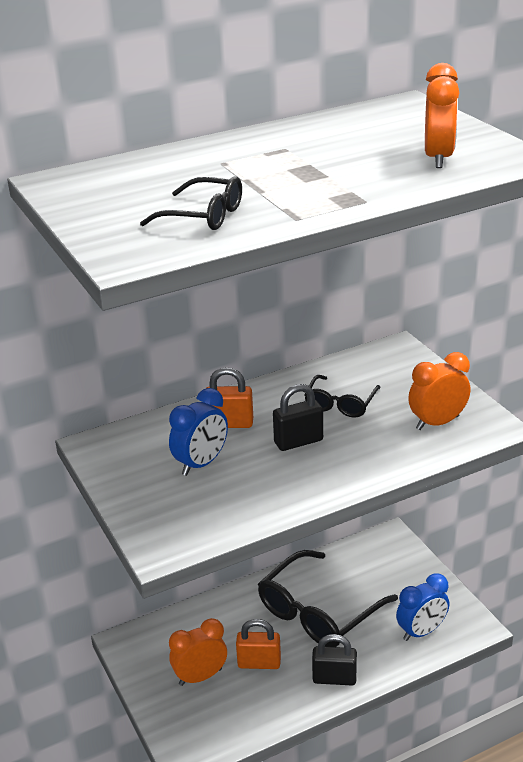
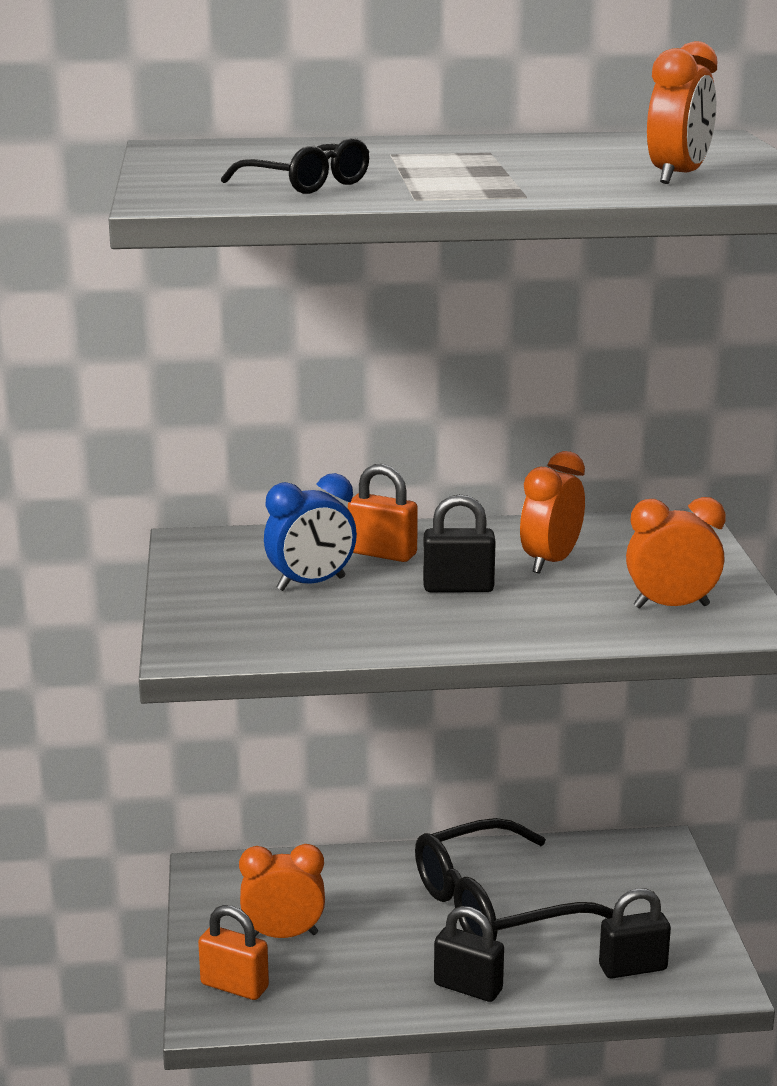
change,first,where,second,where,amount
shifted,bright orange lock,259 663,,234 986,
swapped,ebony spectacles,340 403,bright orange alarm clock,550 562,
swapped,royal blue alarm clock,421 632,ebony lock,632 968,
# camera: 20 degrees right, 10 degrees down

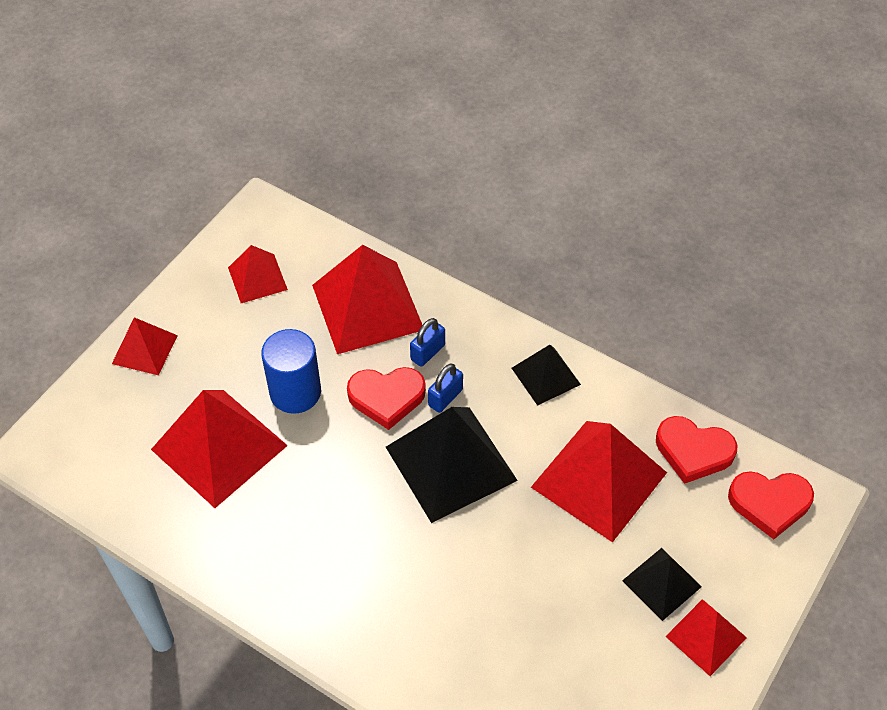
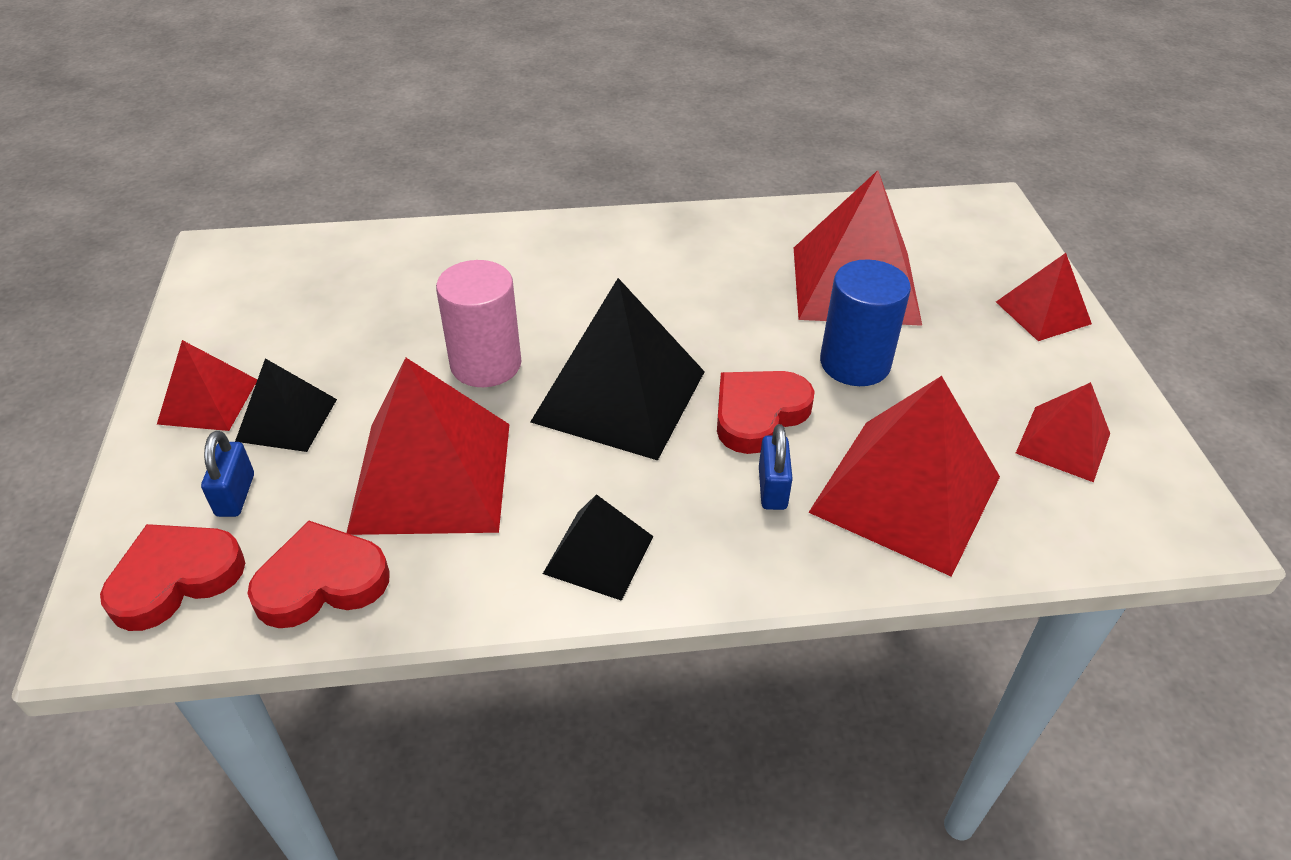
change,first,where,second,where,amount
shifted,royal blue lock,445 397,,235 495,
new,,,rose-pink solid cylinder,486 364,
# camera: 140 degrees right, 10 degrees down

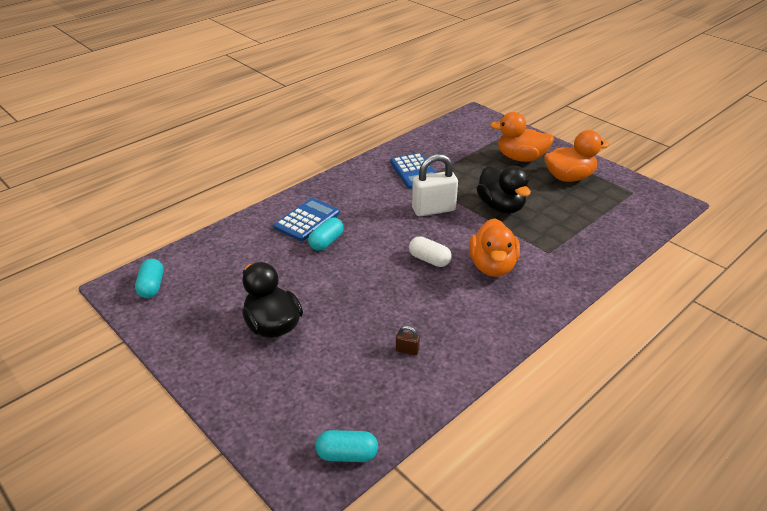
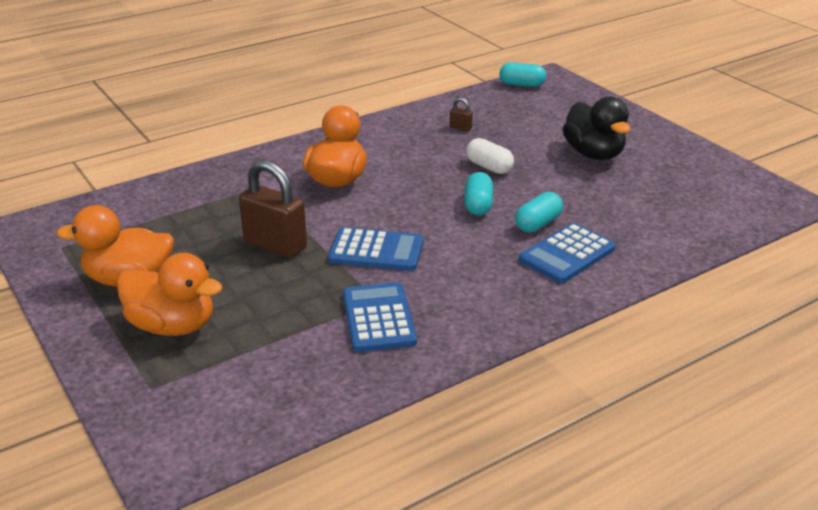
change,first,where,second,where,amount
shifted,teal pill,152 286,,478 205,
shifted,snow-white pill,429 260,,489 167,
swapped,snow-white lock,433 209,royal blue pocket calculator,376 251,
swapped,ebony toy duck,501 207,brown lock,275 245,
# camera: 170 degrees left, 5 degrees down

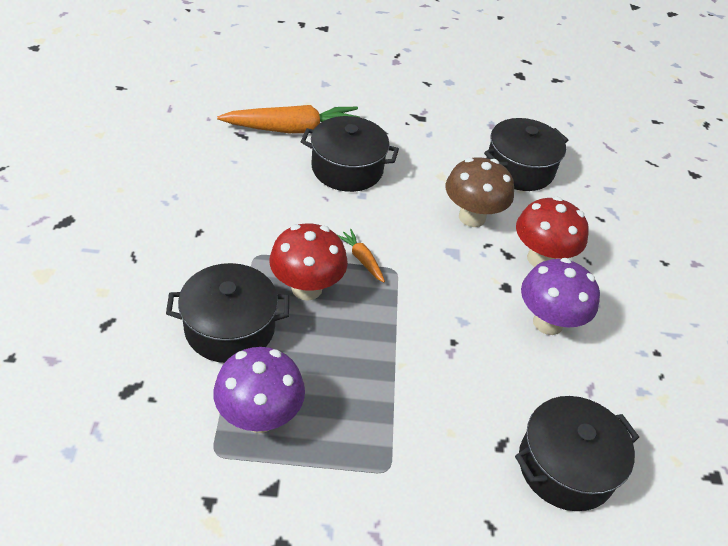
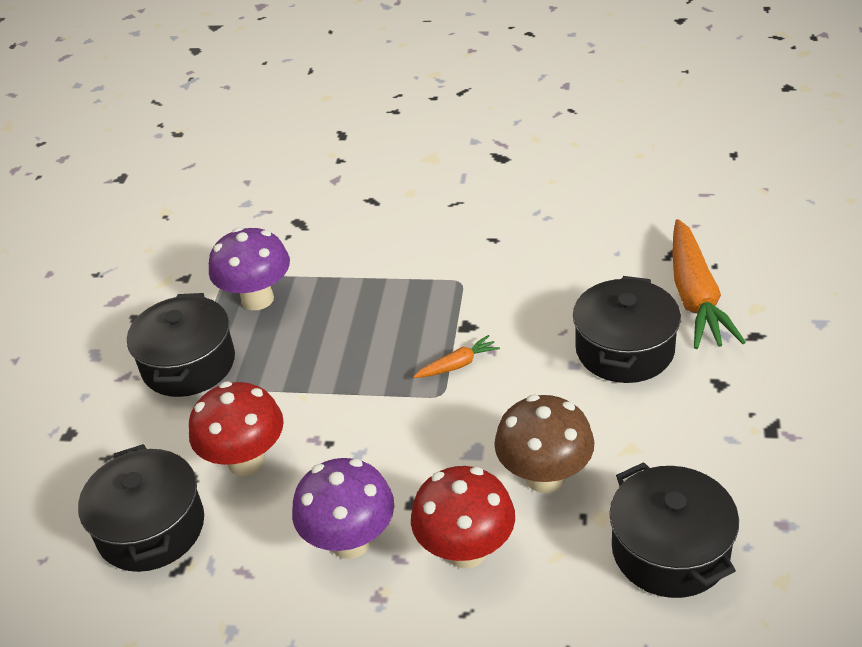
change,first,where,second,where,amount
shifted,ebony cooking pot,230 328,,188 364,
shifted,crimson mushroom,307 288,,246 461,
# camera: 105 degrees right, 5 degrees down

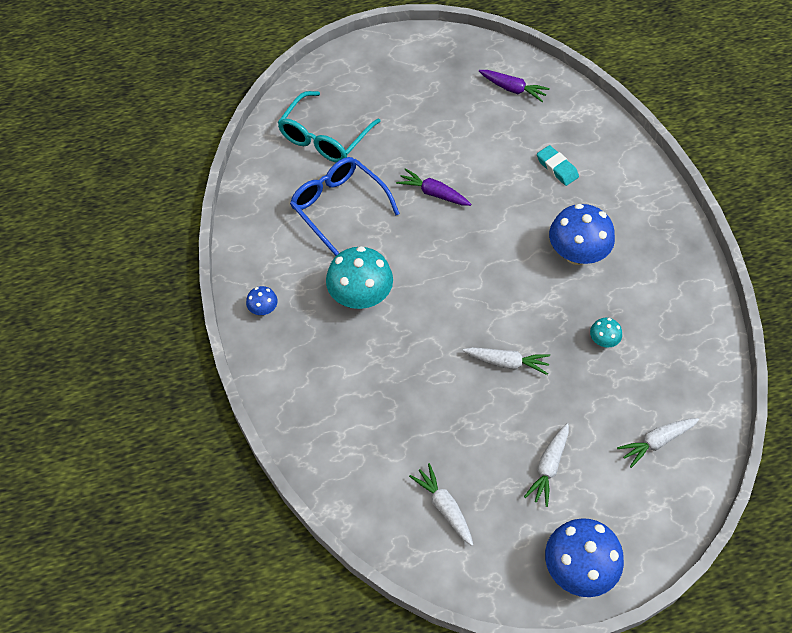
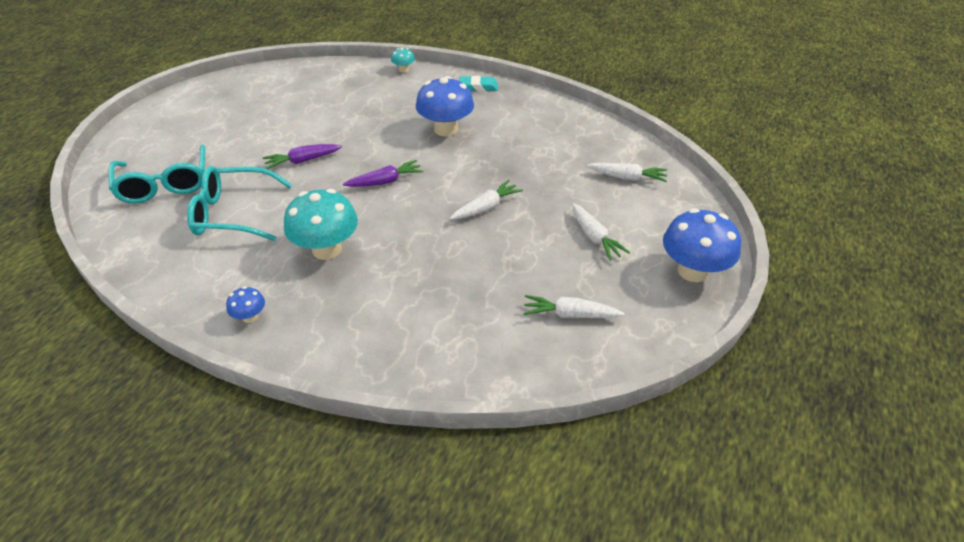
change,first,where,second,where,amount
repainted,royal blue spectacles,338 207,teal spectacles,233 213,
shifted,purple carrot,513 89,,385 181,
shifted,teal eraser,557 168,,478 87,
shifted,teal mushroom,603 340,,403 70,
rotated,snow-white carrot,656 442,,627 178,90 degrees counterclockwise
# camera: 50 degrees left, 15 degrees down

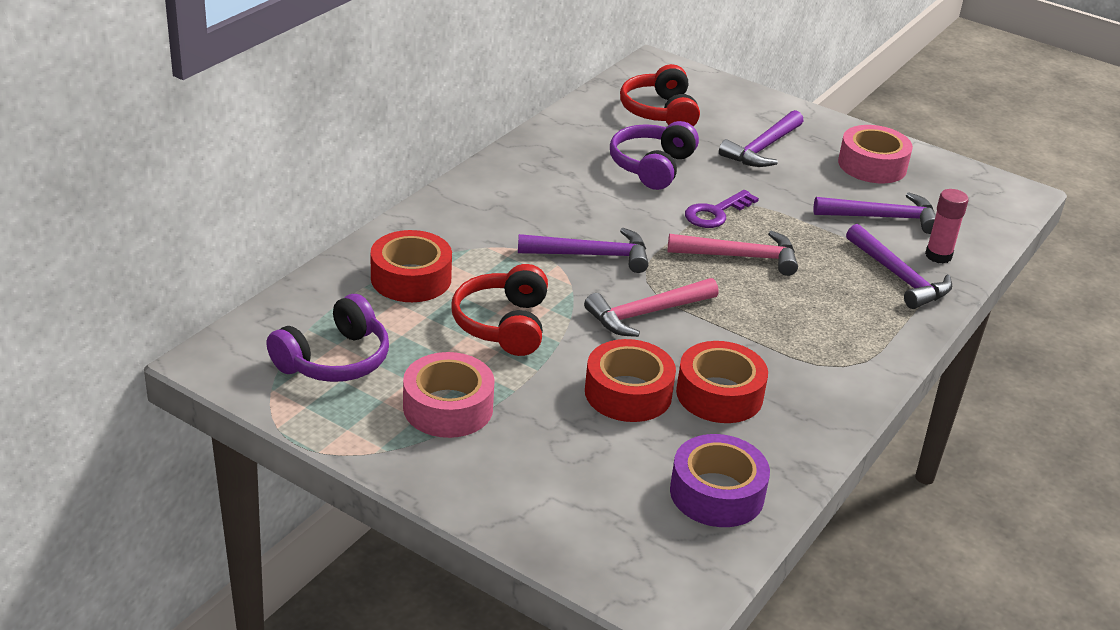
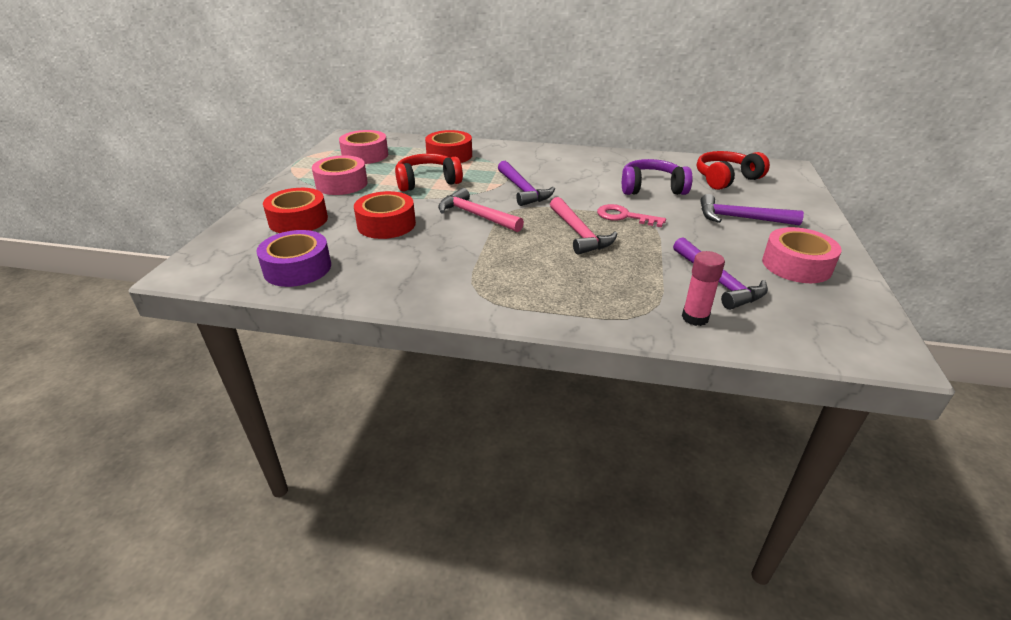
change,first,where,second,where,amount
swapped,purple headset,334 360,rose-pink tape,365 155,
shifted,crimson tape,719 394,,298 220,
repainted,purple latchkey,716 213,rose-pink latchkey,624 216,
gone,purple carpenter's hammer,898 277,,,
# camera: 70 degrees right, 0 degrees up

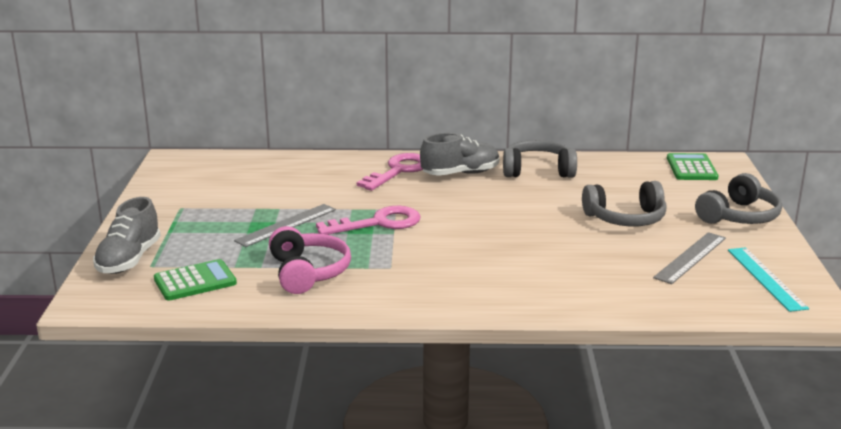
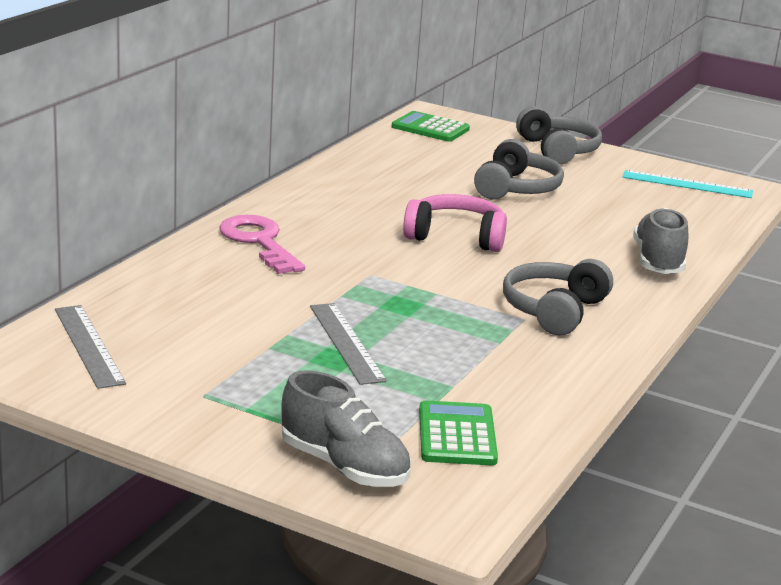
change,first,where,second,where,amount
shifted,rose-pink headset,308 272,,456 237,
gone,rose-pink latchkey,378 223,,,
shifted,ash-grey shoe,460 174,,658 262,
shifted,ash-grey headset,537 171,,554 310,
shifted,ash-grey ruler,690 257,,88 345,
# camera: 65 degrees left, 0 degrees up

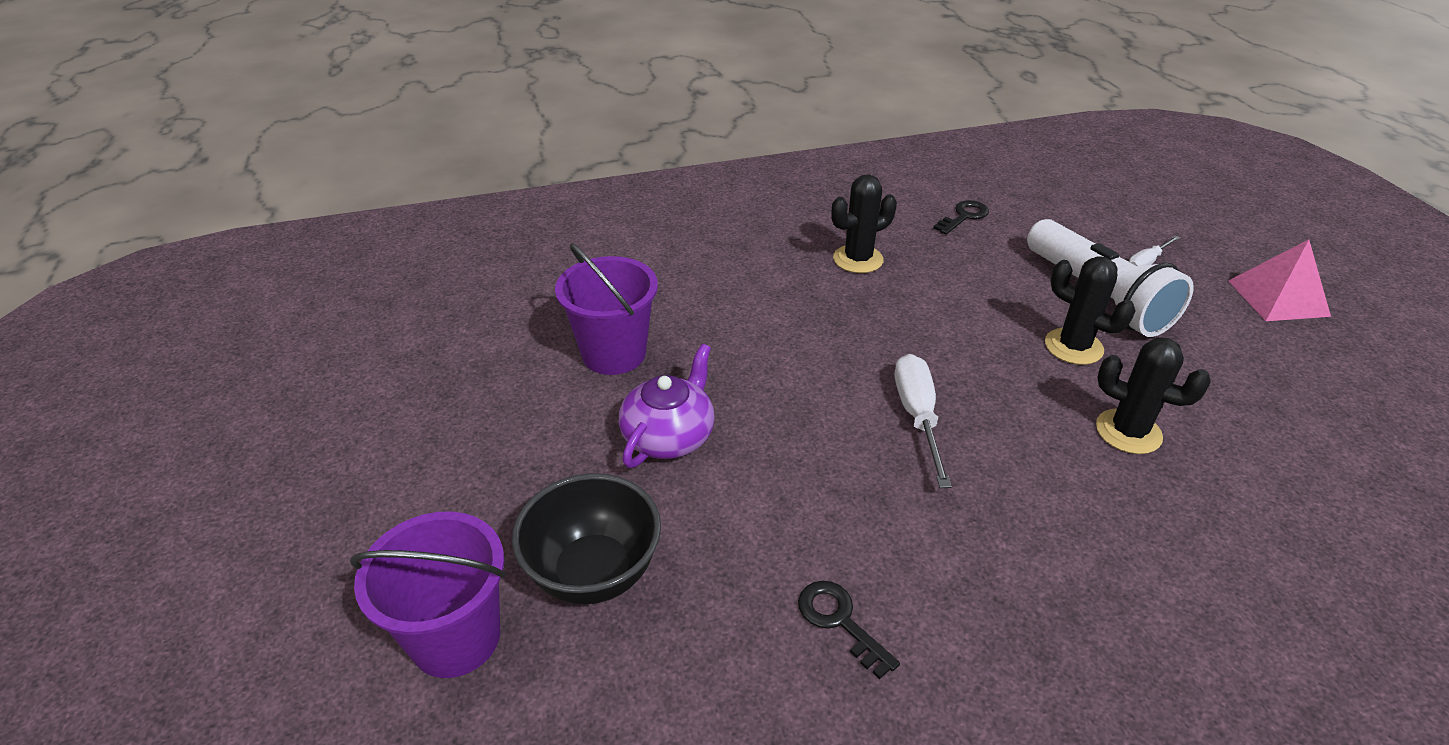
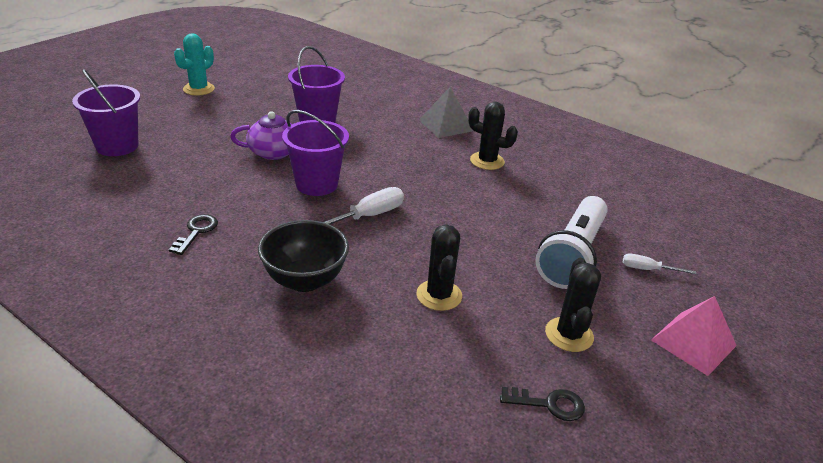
change,first,where,second,where,amount
shifted,ebony bowl,594 572,,305 280,
shifted,ebony latchkey,964 216,,549 404,
shifted,ebony saguaro cactus,1073 347,,569 335,
new,,,teal saguaro cactus,199 89,
new,,,purple bucket,316 184,
new,,,ash-grey solid pyramid,446 125,
# camera: 50 degrees right, 5 degrees down

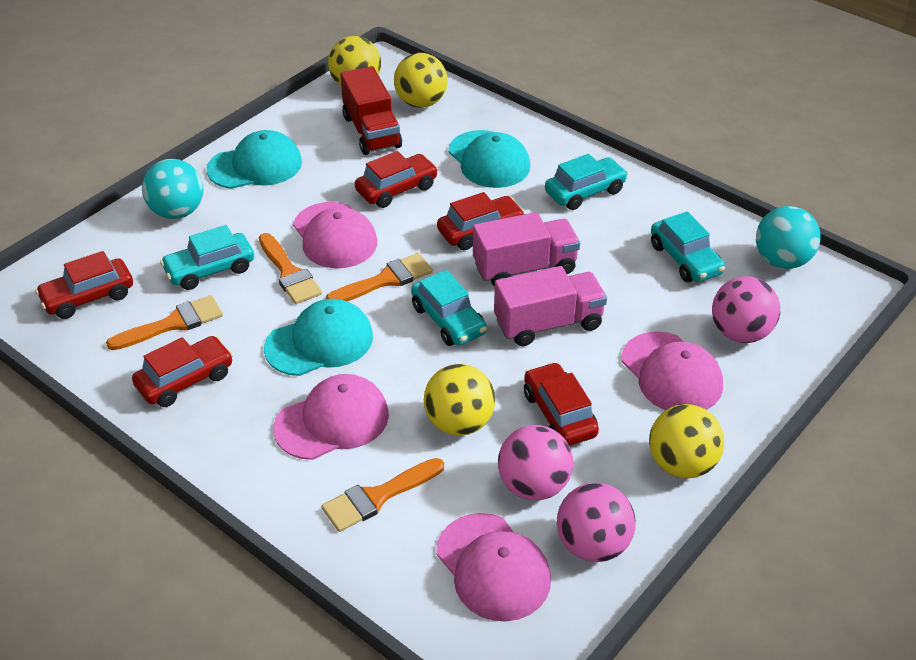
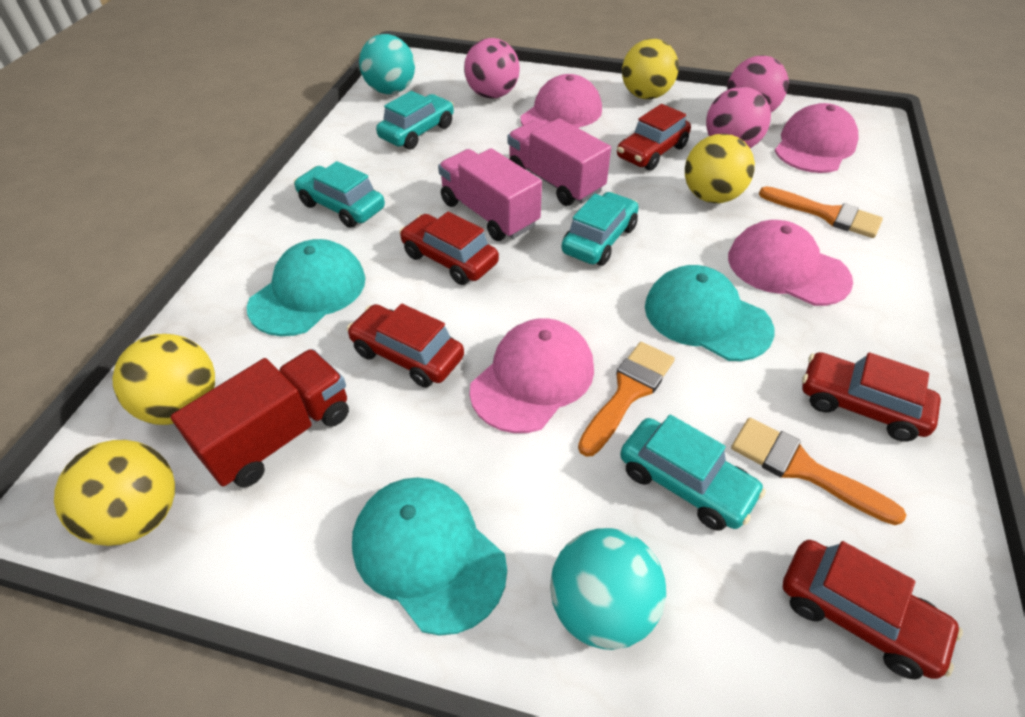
change,first,where,second,where,amount
gone,bright orange brush,385 280,,,
# camera: 115 degrees left, 5 degrees up

